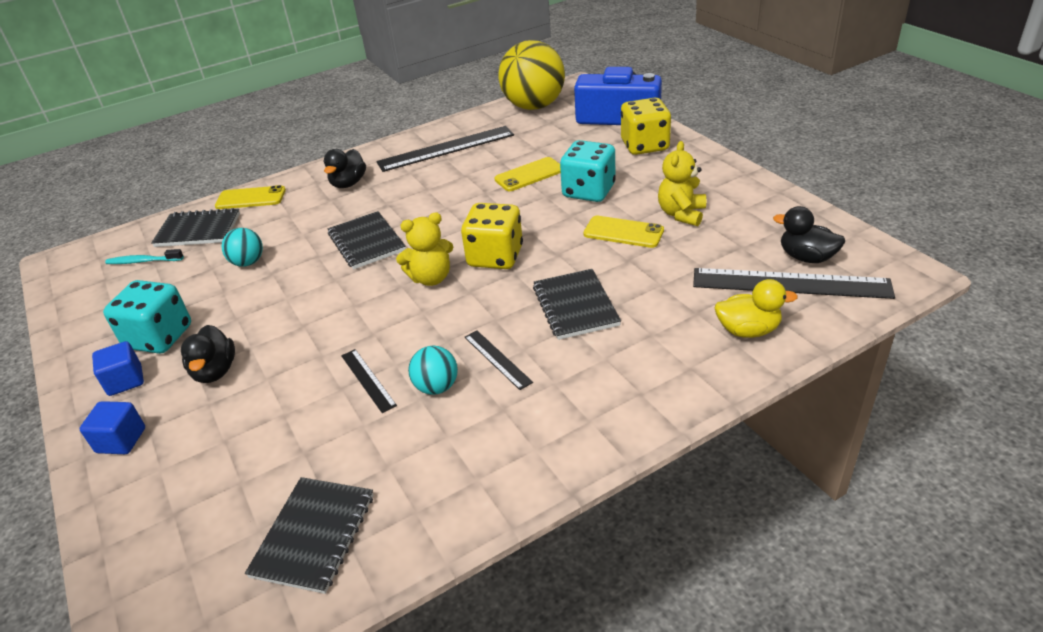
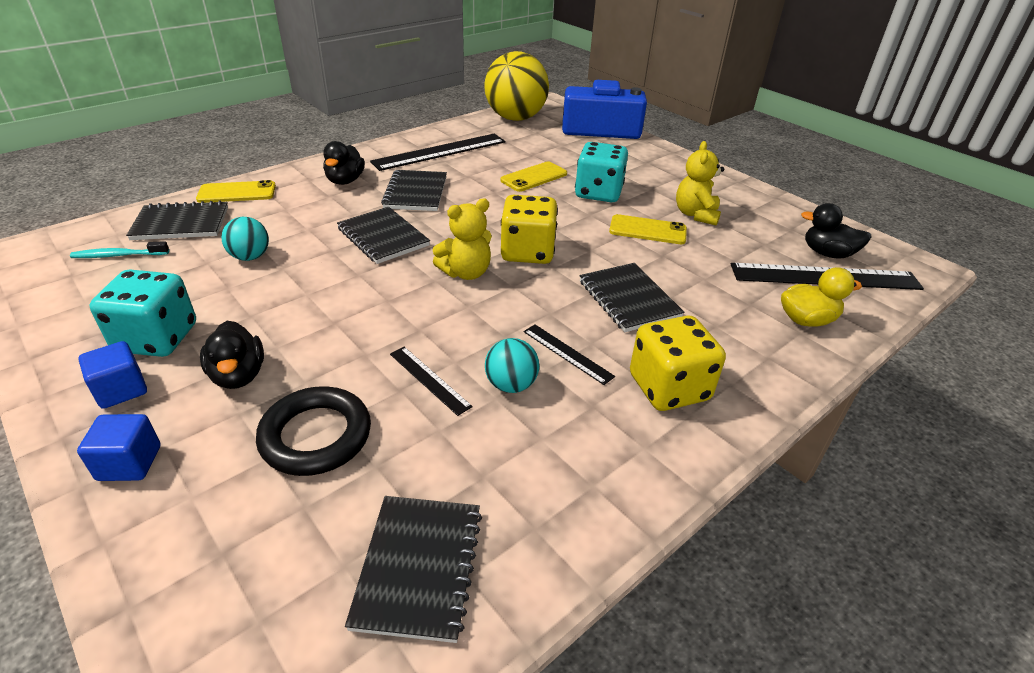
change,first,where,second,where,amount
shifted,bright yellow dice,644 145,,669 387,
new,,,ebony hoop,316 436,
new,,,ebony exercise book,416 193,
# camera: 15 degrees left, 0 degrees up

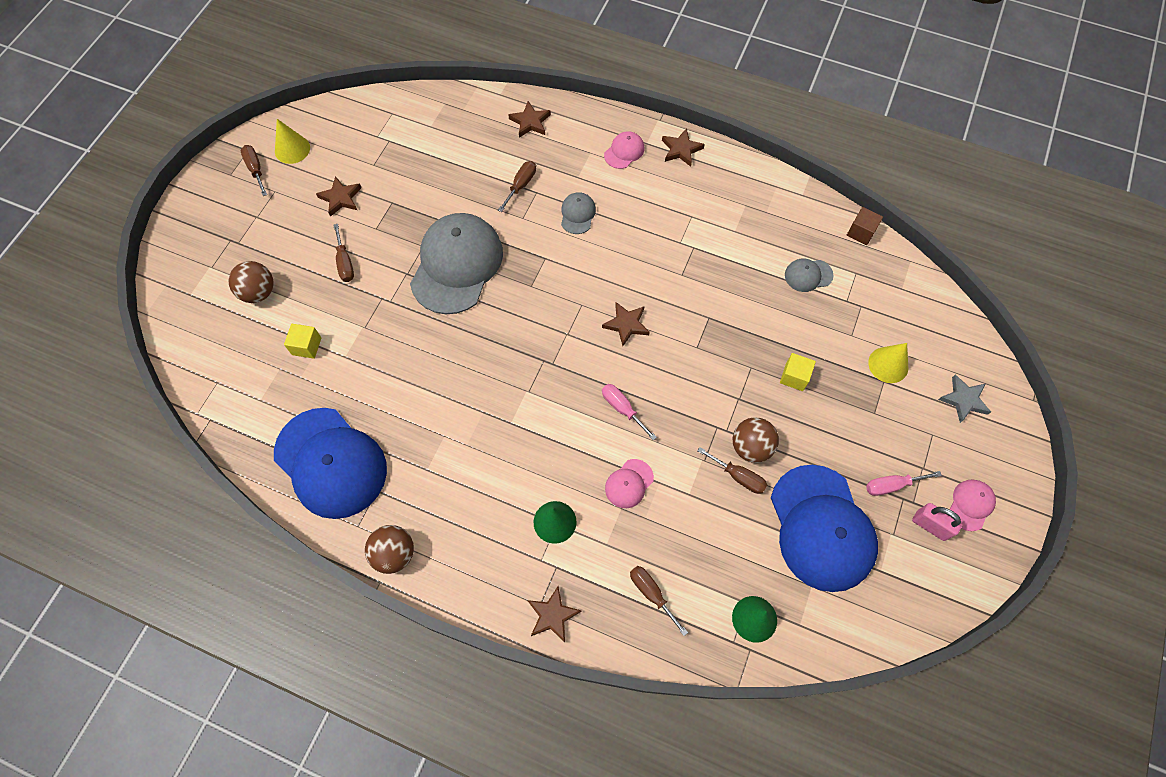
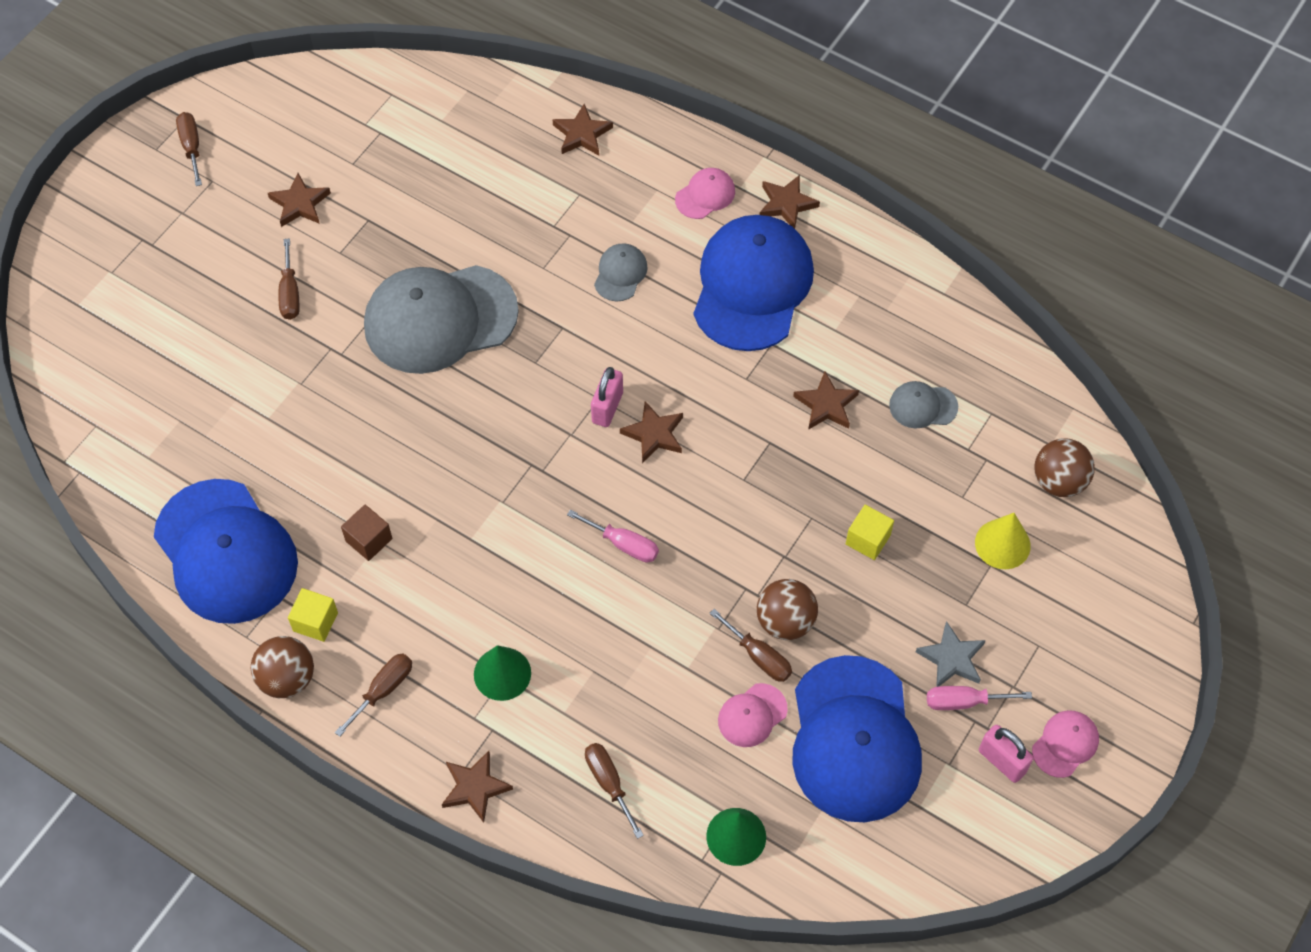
change,first,where,second,where,amount
shifted,brown play ball,259 292,,1059 481,
gone,bright yellow cone shape,292 149,,,
shifted,bright yellow cube,306 346,,315 622,
rotated,ash-grey cap,457 265,,440 319,135 degrees counterclockwise
shifted,brown screwdriver,521 185,,383 690,
rotated,rose-pink screwdriver,622 409,,623 544,150 degrees clockwise
shifted,rose-pink cap,629 483,,752 715,
shifted,brown cube,861 232,,369 540,
shifted,ash-grey star shape,964 400,,952 658,
new,,,rose-pink lock,607 407,
new,,,royal blue cap,752 286,
new,,,brown star shape,826 405,
# camera: 10 degrees right, 5 degrees down

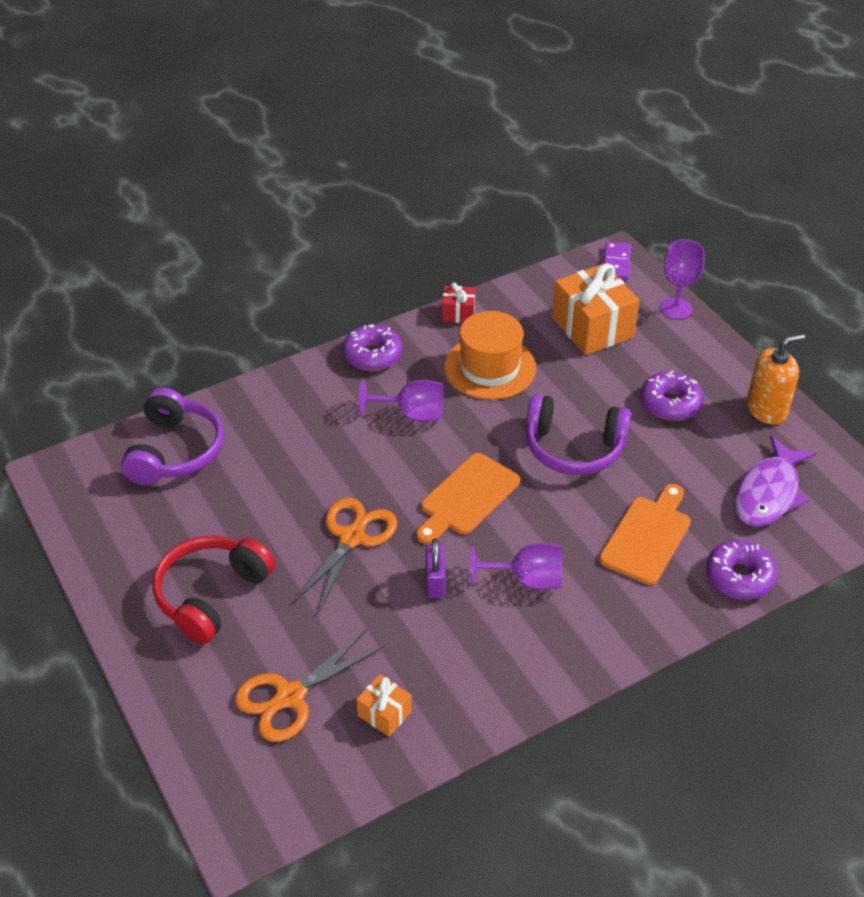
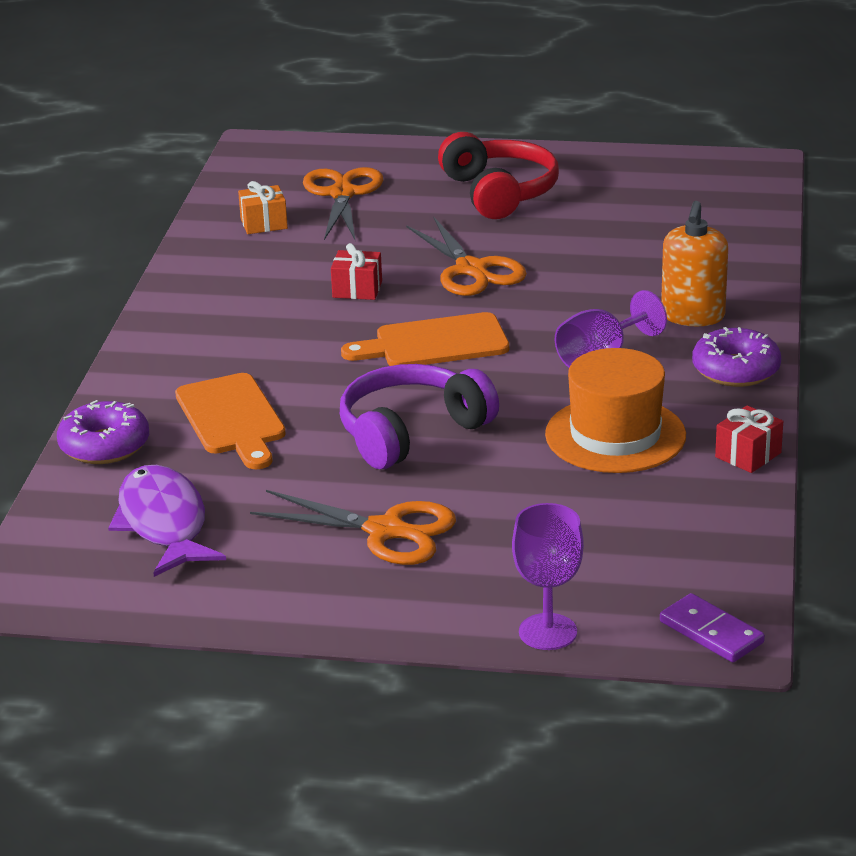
change,first,where,second,where,amount
gone,purple headset,175 451,,,
rotated,bright orange bread board,467 497,,434 343,90 degrees counterclockwise
swapped,purple lock,435 582,crimson gift,357 289,
gone,purple chalice,527 580,,,
gone,bright orange gift,592 327,,,
swapped,purple donut,670 403,bright orange shears,385 531,
shifted,bright orange pump bottle,766 409,,692 316,
# camera: 130 degrees right, 15 degrees down

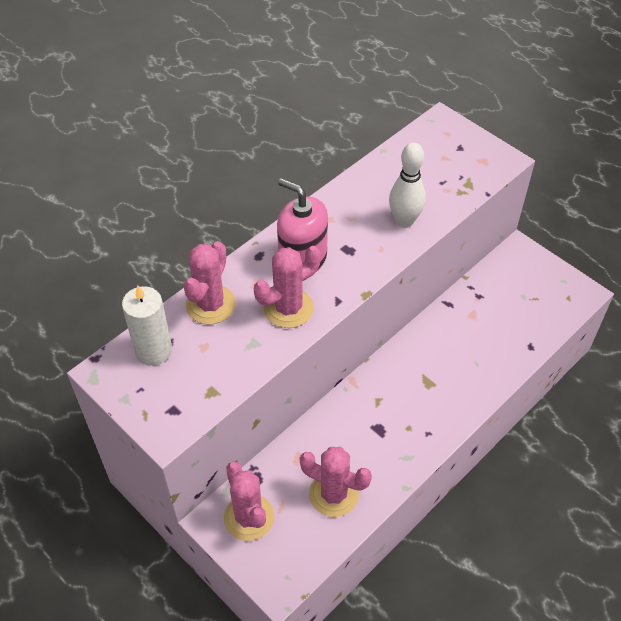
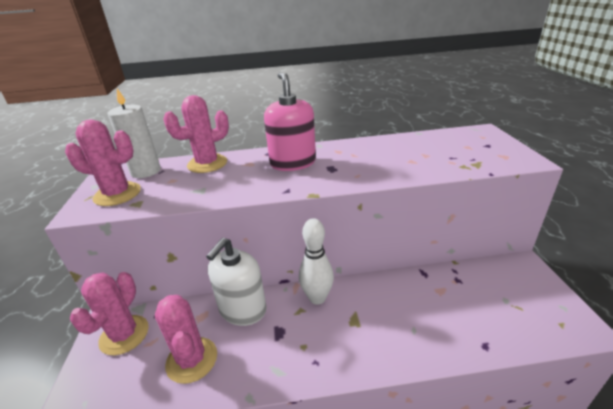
change,first,where,second,where,amount
shifted,rose-pink saguaro cactus,288 308,,117 194,
shifted,snow-white bowling pin,404 221,,317 298,
new,,,snow-white pump bottle,242 309,
# camera: 40 degrees right, 20 degrees down

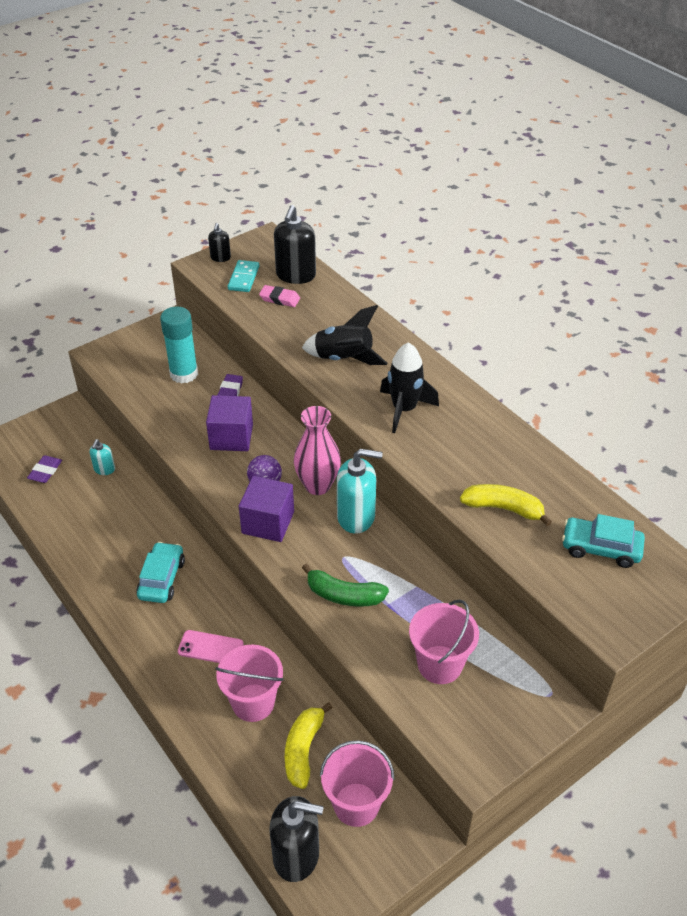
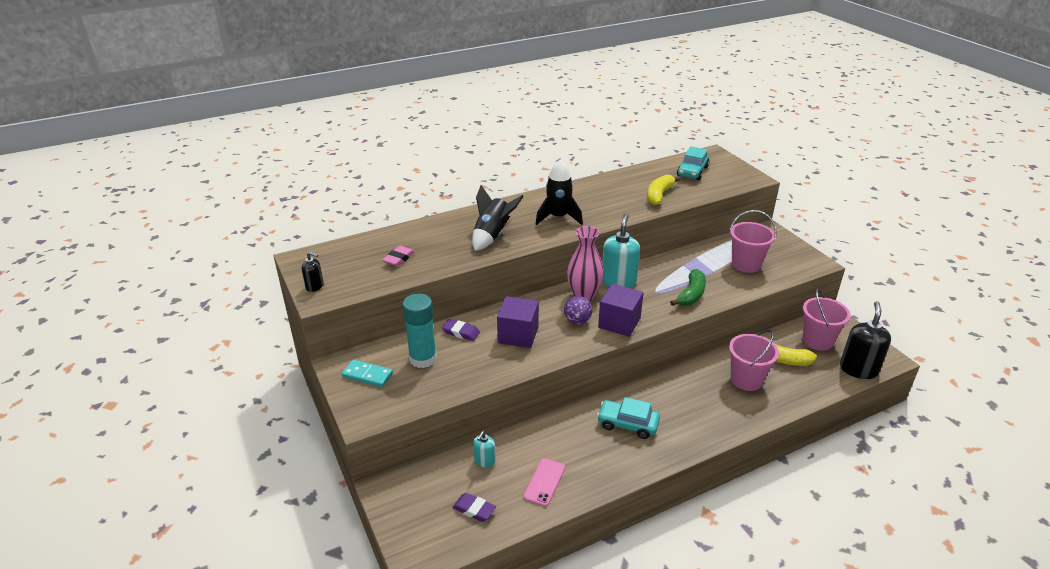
change,first,where,second,where,amount
rotated,teal pump bottle,104 469,,484 461,90 degrees clockwise
shifted,rose-pink smartphone,210 648,,544 482,
shifted,teal domino tile,243 278,,367 375,
gone,ebony pump bottle,295 275,,,
# camera: 80 degrees left, 10 degrees down

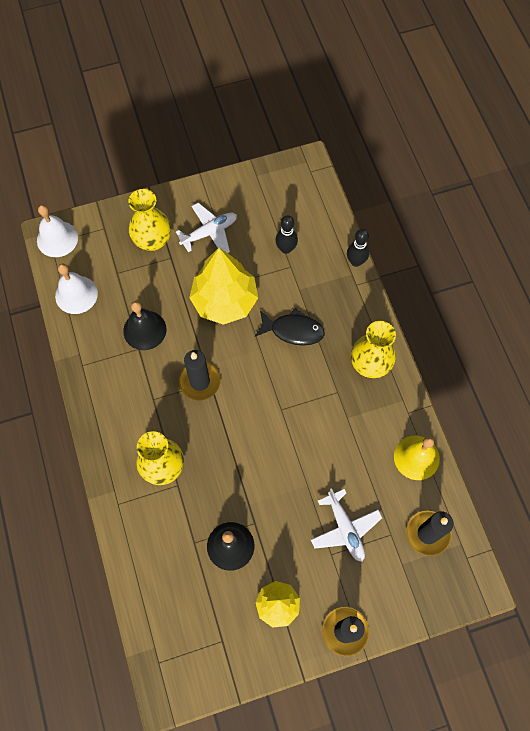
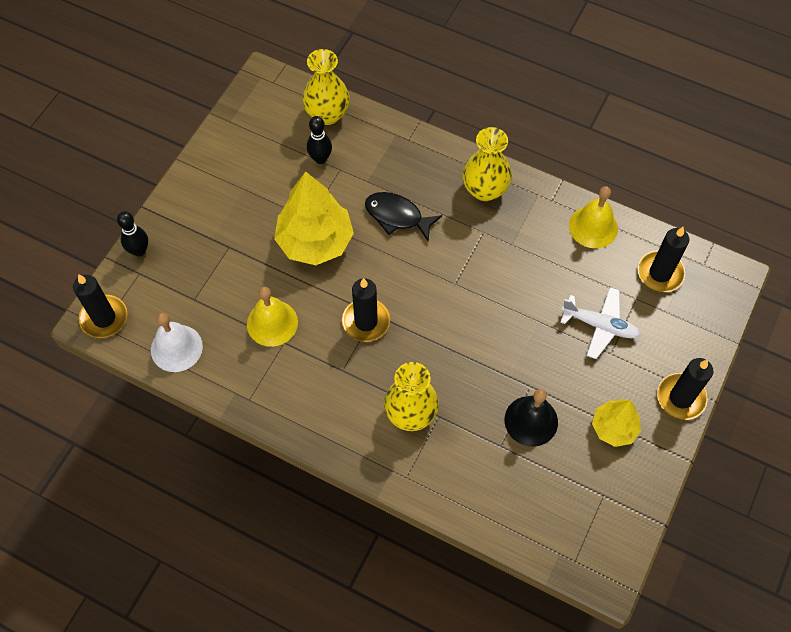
change,first,where,second,where,amount
swapped,snow-white hand bell,57 239,ebony candle,104 318,
repainted,ebony hand bell,144 330,bright yellow hand bell,272 323,
shifted,bright yellow vase,153 240,,327 114,
gone,snow-white toy plane,209 232,,,
rotated,ebony fish,293 330,,397 216,120 degrees counterclockwise
shifted,ebony bowling pin,356 261,,139 251,
# camera: 45 degrees left, 5 degrees down

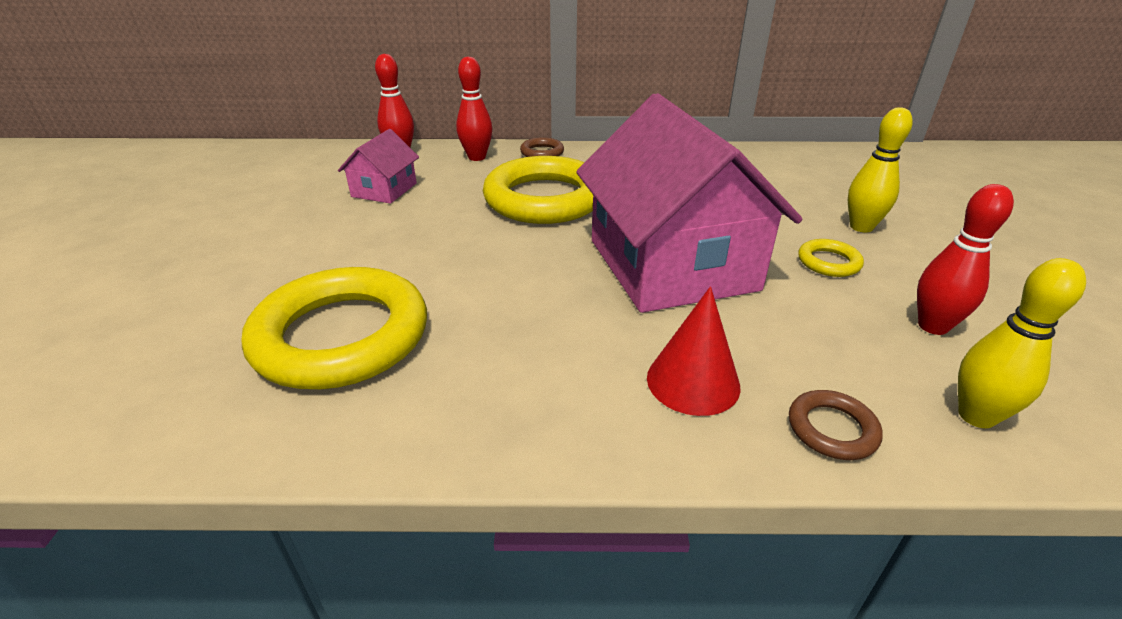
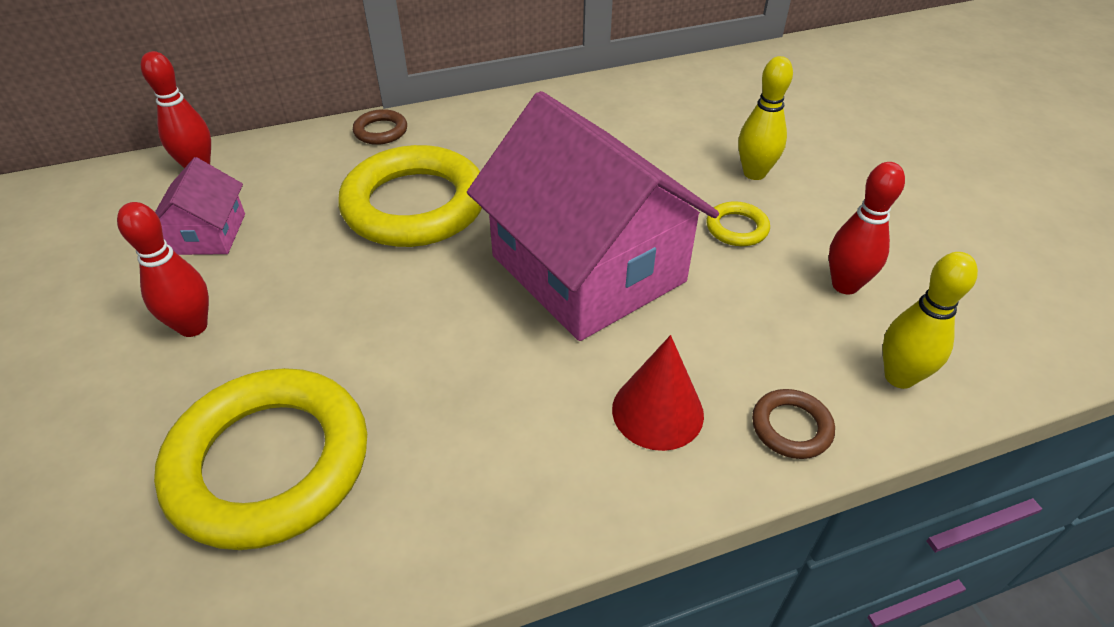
change,first,where,second,where,amount
shifted,crimson bowling pin,477 157,,193 327,
# camera: 20 degrees left, 10 degrees up

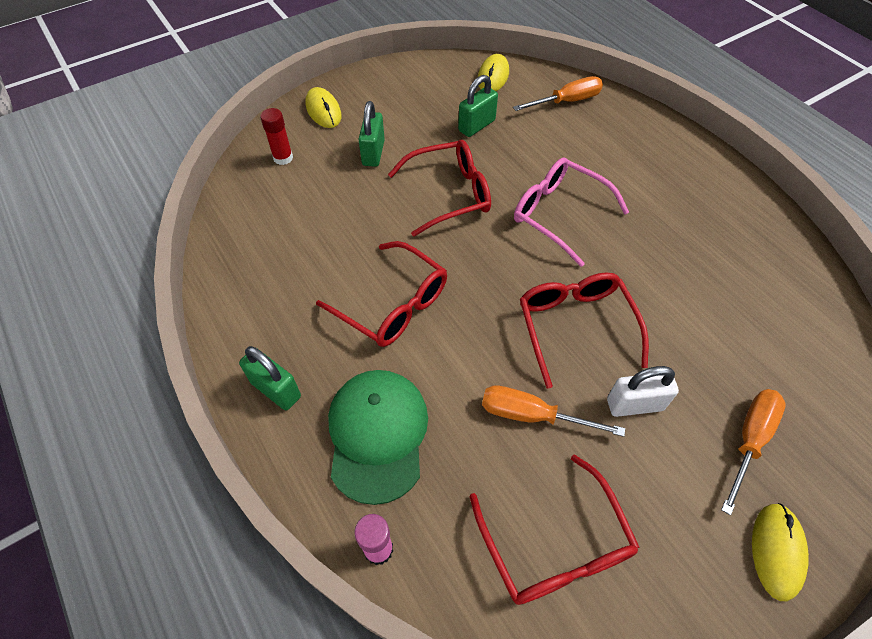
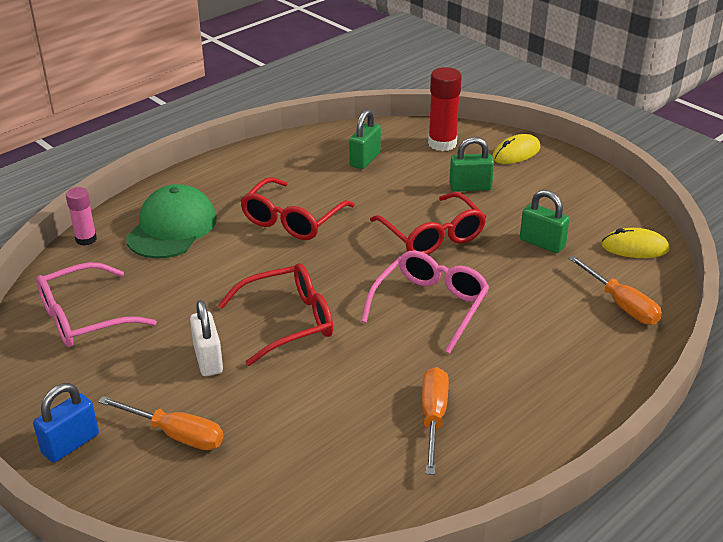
change,first,where,second,where,amount
shifted,emerald lock,276 389,,365 160,
scaled,crimson glue stick,283 158,,442 143,x1.58
rotated,emerald cap,377 434,,172 228,60 degrees counterclockwise
repainted,crimson spectacles,555 545,rose-pink spectacles,84 318,
shifted,bright orange screwdriver,532 415,,433 418,
swapped,bright yellow computer mouse,777 551,royal blue lock,70 444,
# camera: 80 degrees right, 20 degrees down

